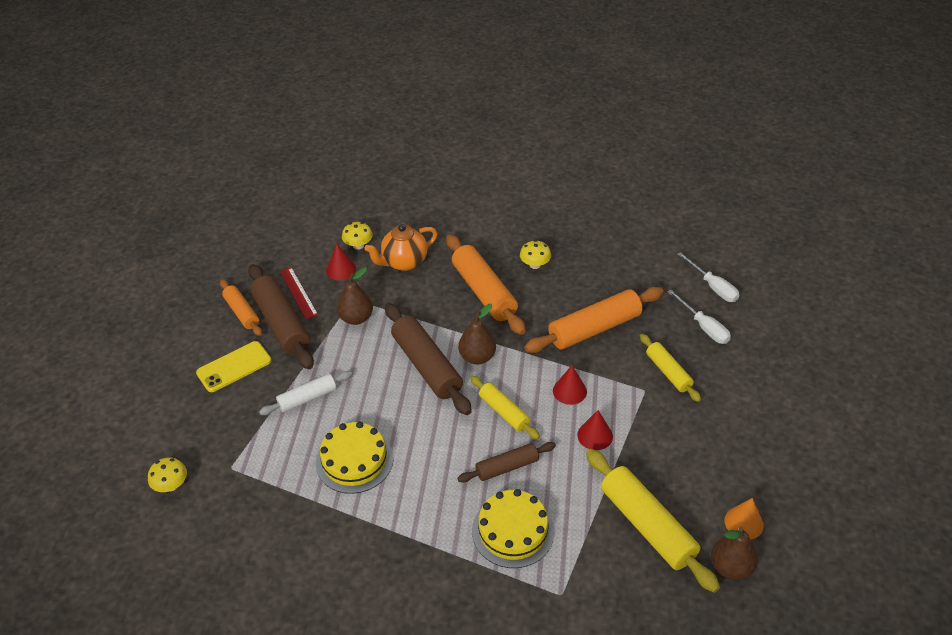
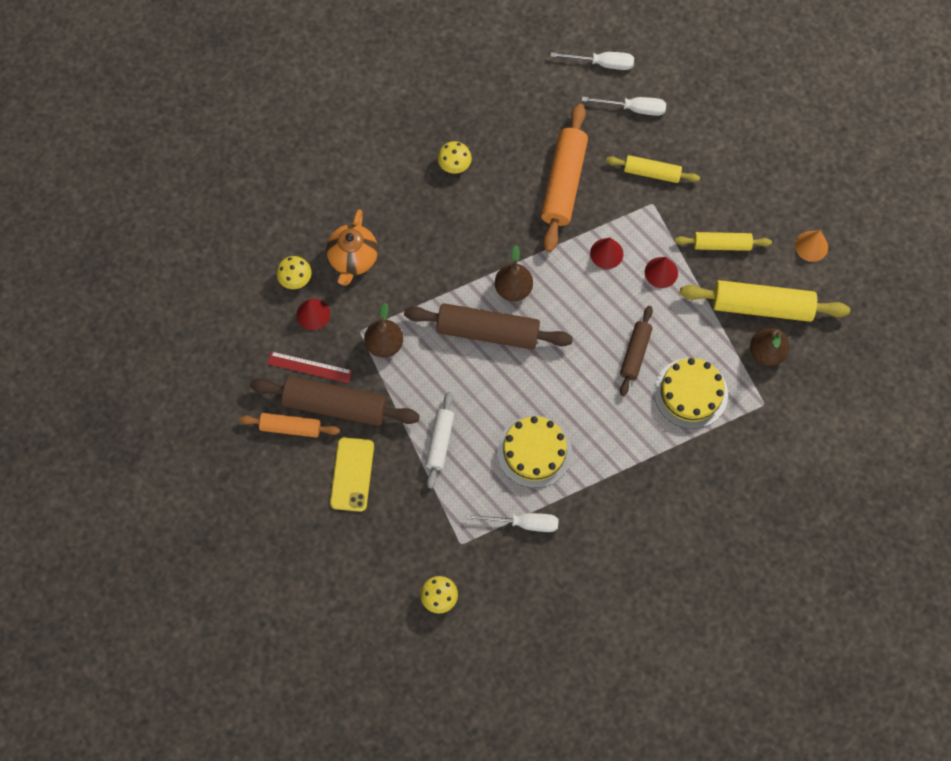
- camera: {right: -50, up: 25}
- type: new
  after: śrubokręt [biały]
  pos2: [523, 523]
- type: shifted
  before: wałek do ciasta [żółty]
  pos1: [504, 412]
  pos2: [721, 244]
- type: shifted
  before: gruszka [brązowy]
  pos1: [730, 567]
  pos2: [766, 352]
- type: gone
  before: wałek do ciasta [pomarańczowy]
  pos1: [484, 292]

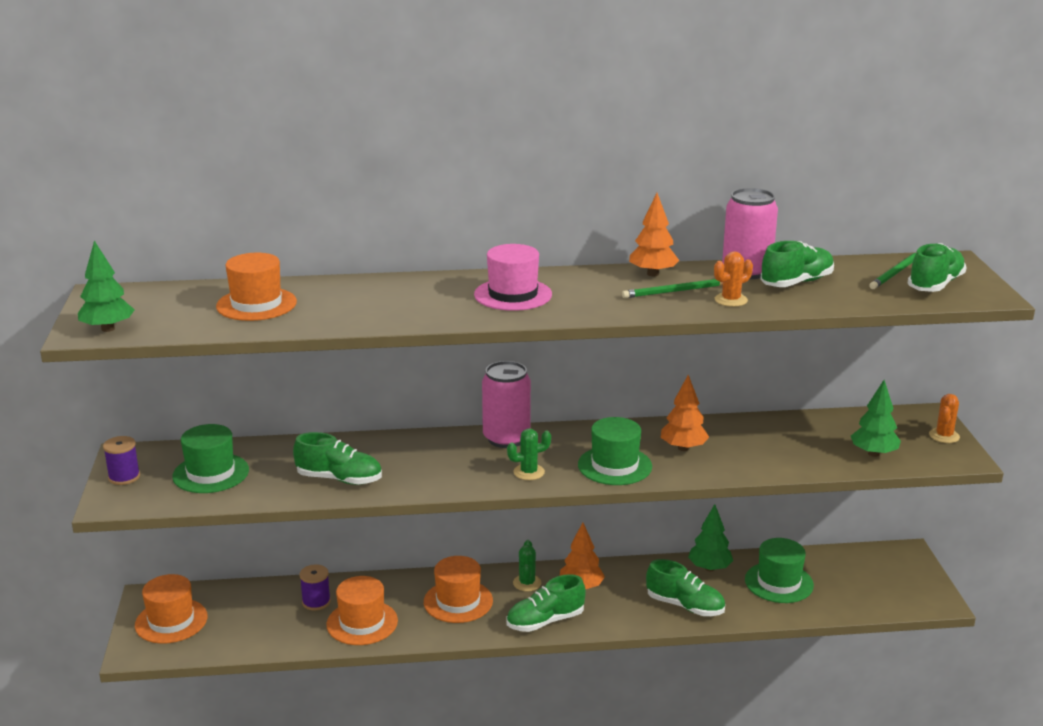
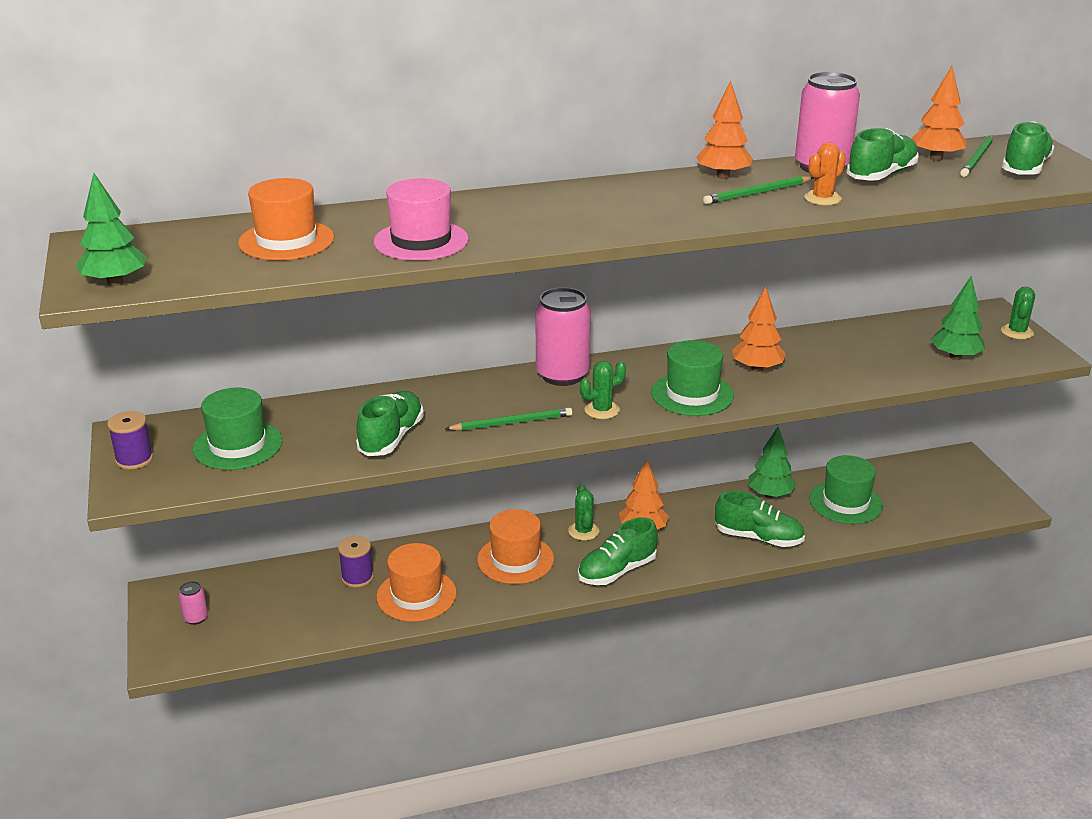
- camera: {right: -10, up: 5}
- type: swapped
  before: kapelusz [pomarańczowy]
  after: puszka [różowy]
  pos1: [171, 621]
  pos2: [196, 618]
- type: rotated
  before: but [zielony]
  pos1: [339, 479]
  pos2: [391, 438]
  turn: -75
- type: shifted
  before: kapelusz [różowy]
  pos1: [513, 295]
  pos2: [421, 241]
- type: new
  after: ołówek [zielony]
  pos2: [511, 423]
- type: new
  after: drzewko [pomarańczowy]
  pos2: [936, 158]
- type: repainted
  before: kaktus [pomarańczowy]
  after: kaktus [zielony]
  pos1: [944, 436]
  pos2: [1017, 332]

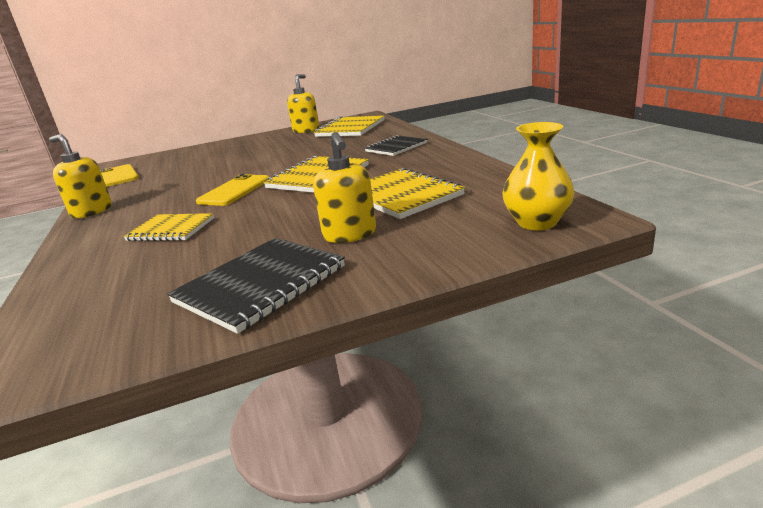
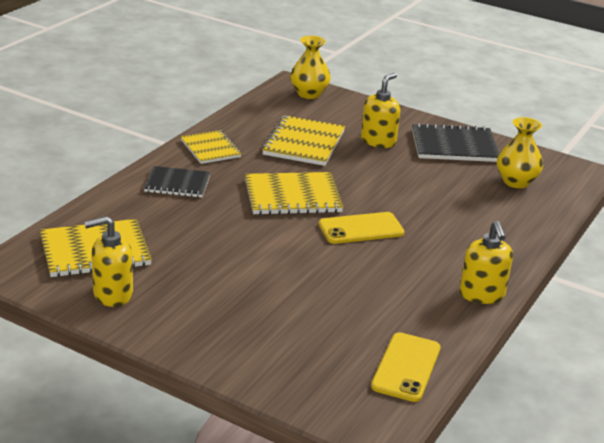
- camera: {right: -135, up: 5}
- type: shifted
  before: zeszyt [żółty]
  pos1: [171, 229]
  pos2: [210, 148]
- type: new
  after: wazon [żółty]
  pos2: [516, 182]

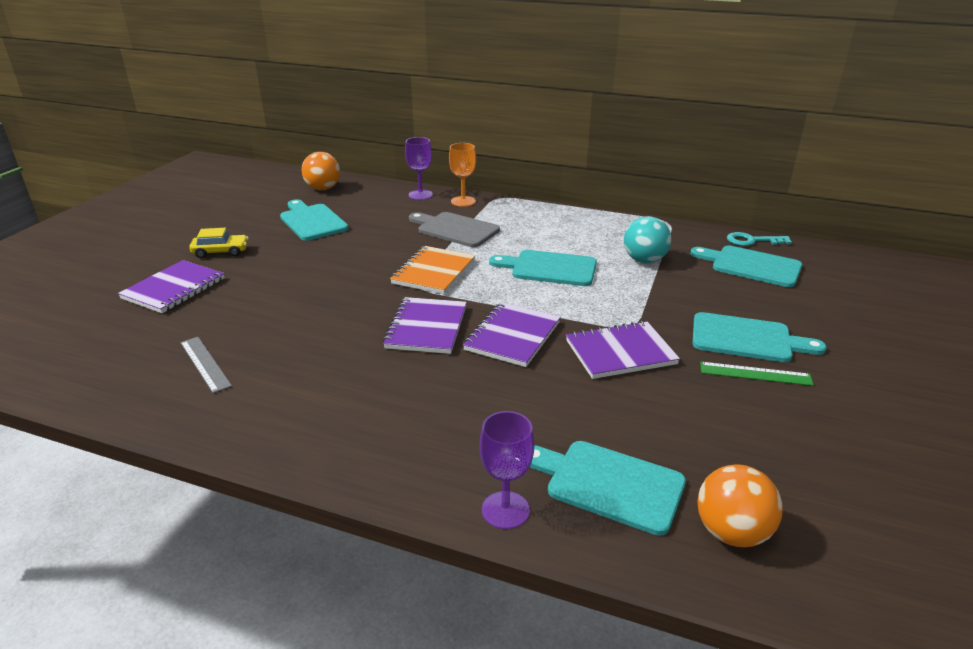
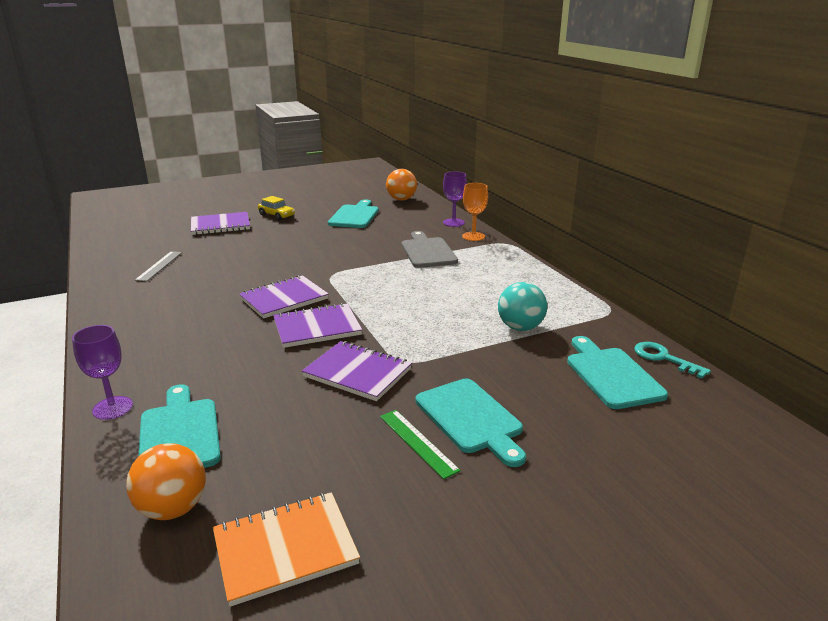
- camera: {right: 45, up: -5}
- type: shifted
  before: zeszyt [pomarańczowy]
  pos1: [434, 272]
  pos2: [285, 549]
- type: gone
  before: deska do krojenia [turkusowy]
  pos1: [549, 268]

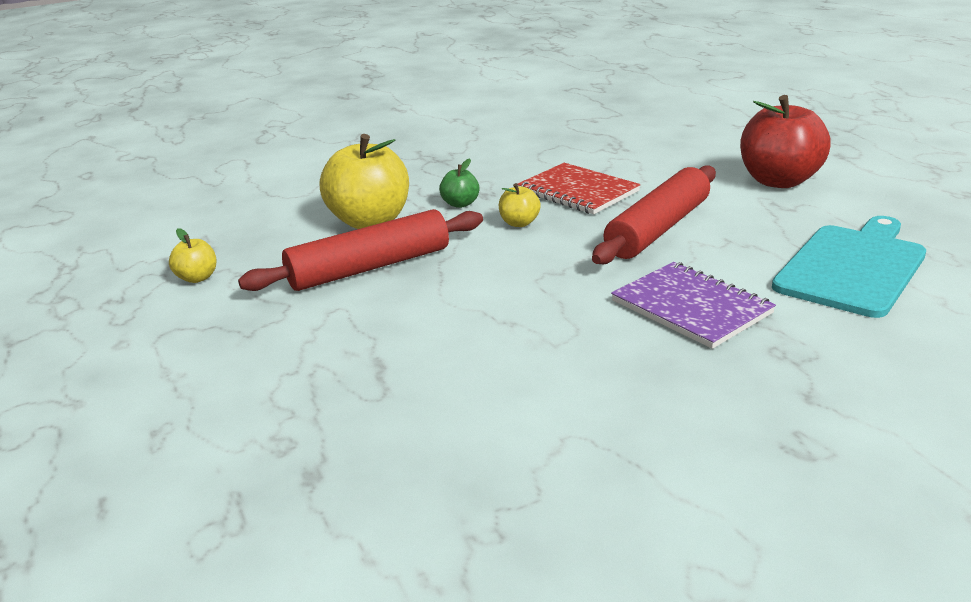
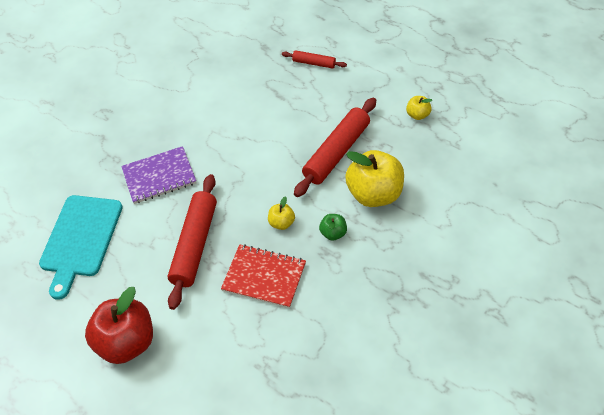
- camera: {right: 155, up: 25}
- type: rotated
  before: zeszyt [fioletowy]
  pos1: [691, 307]
  pos2: [159, 176]
  turn: -45
- type: new
  after: wałek do ciasta [czerwony]
  pos2: [314, 63]

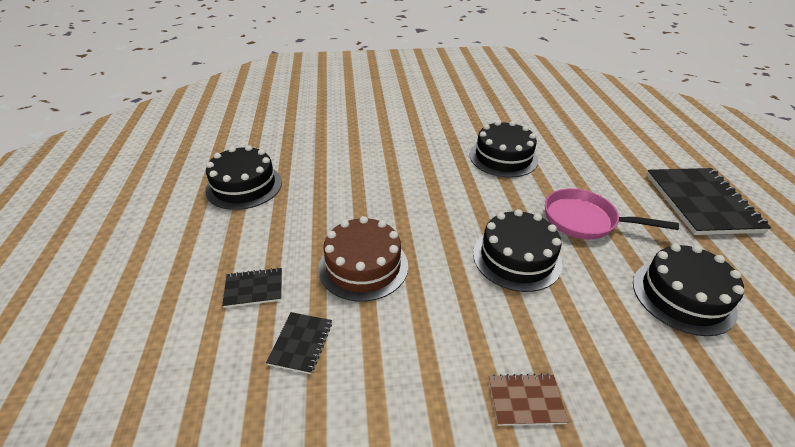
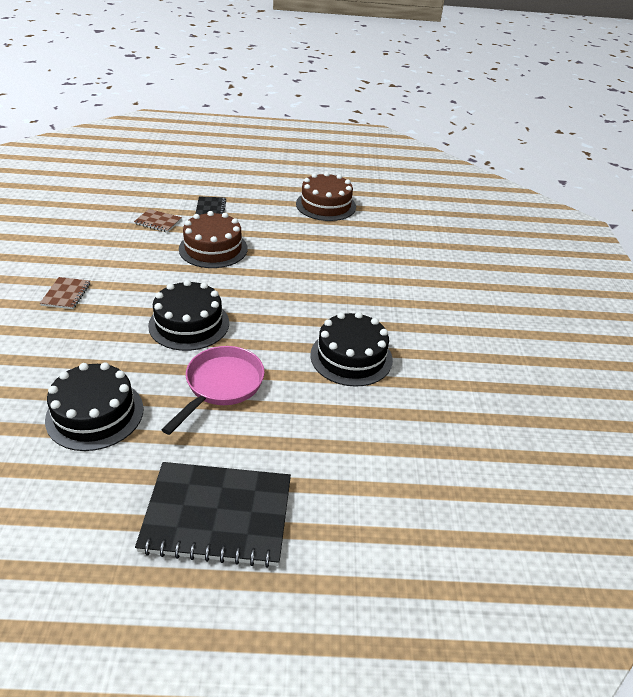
- camera: {right: 95, up: 0}
- type: repainted
  before: zeszyt [czarny]
  after: zeszyt [brązowy]
  pos1: [301, 343]
  pos2: [158, 222]
- type: repainted
  before: tort [czarny]
  after: tort [brązowy]
  pos1: [244, 186]
  pos2: [326, 205]

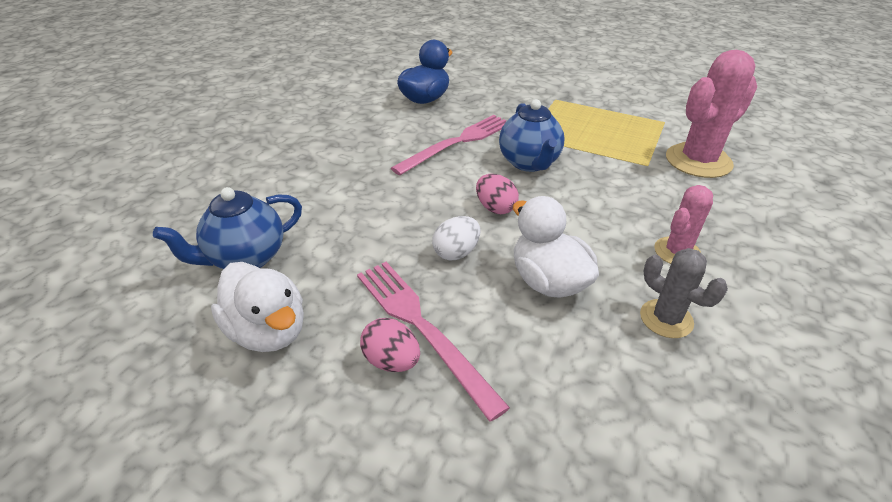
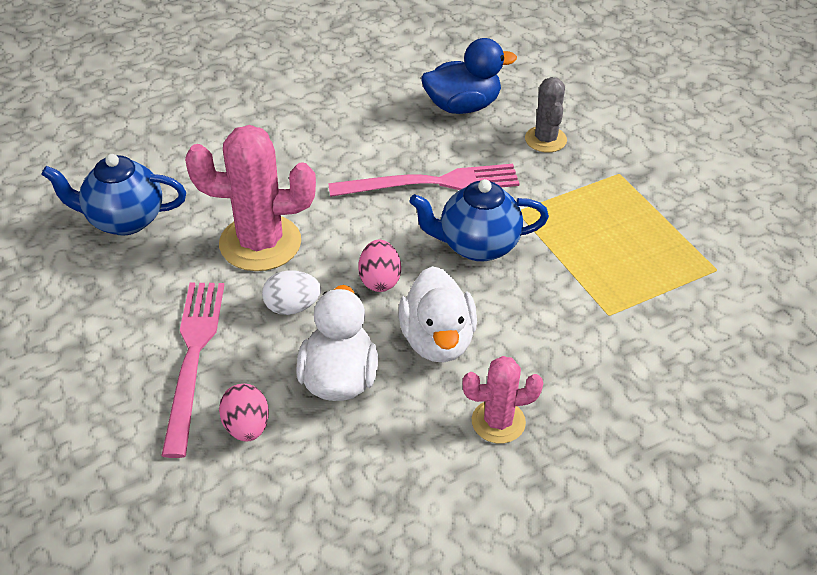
- camera: {right: 35, up: 5}
- type: shifted
  before: kaktus [różowy]
  pos1: [698, 161]
  pos2: [260, 243]
- type: shifted
  before: jajko [różowy]
  pos1: [392, 361]
  pos2: [246, 427]
- type: shifted
  before: kaczka [biały]
  pos1: [268, 331]
  pos2: [437, 340]
- type: rotated
  before: imbryk [niebieski]
  pos1: [529, 163]
  pos2: [477, 246]
  turn: 60
- type: shifted
  before: kaktus [szary]
  pos1: [666, 319]
  pos2: [545, 139]

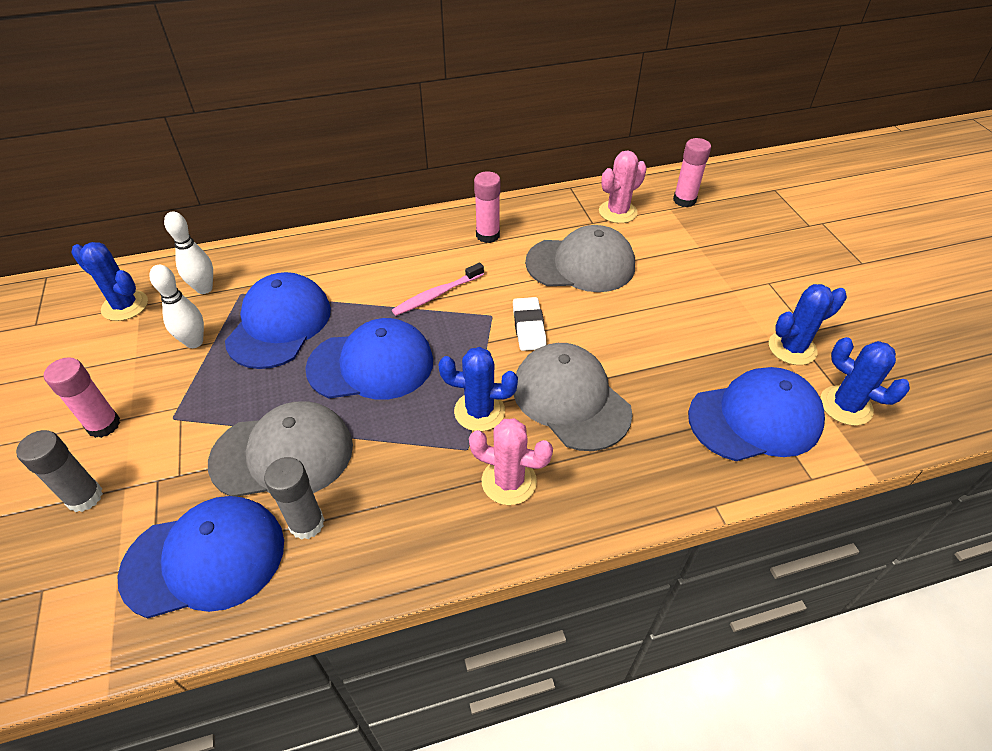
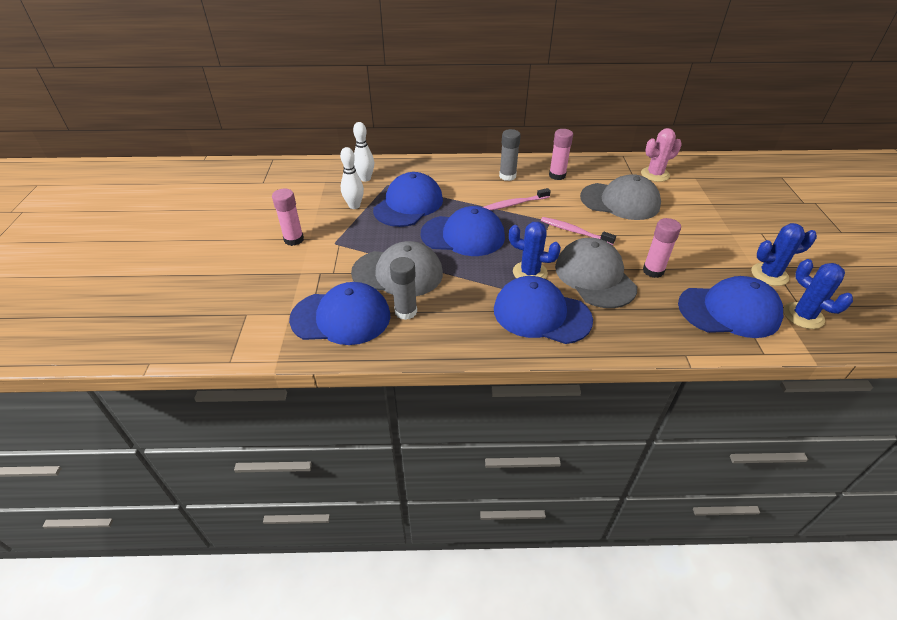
- camera: {right: 15, up: -5}
- type: swapped
  before: kaktus [różowy]
  after: czapka [niebieski]
  pos1: [509, 481]
  pos2: [541, 314]
- type: shifted
  before: klej w sztyfcie [szary]
  pos1: [84, 497]
  pos2: [507, 176]
- type: swapped
  before: gumka do mazania [biały]
  after: szczoteczka do zębów [różowy]
  pos1: [529, 327]
  pos2: [574, 231]
- type: shifted
  before: klej w sztyfcie [różowy]
  pos1: [684, 200]
  pos2: [653, 271]
- type: gone
  before: kaktus [niebieski]
  pos1: [125, 306]

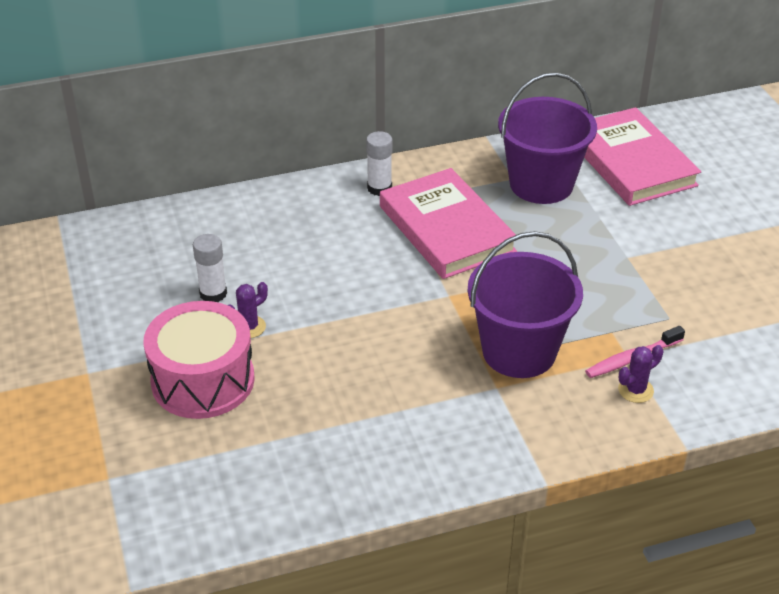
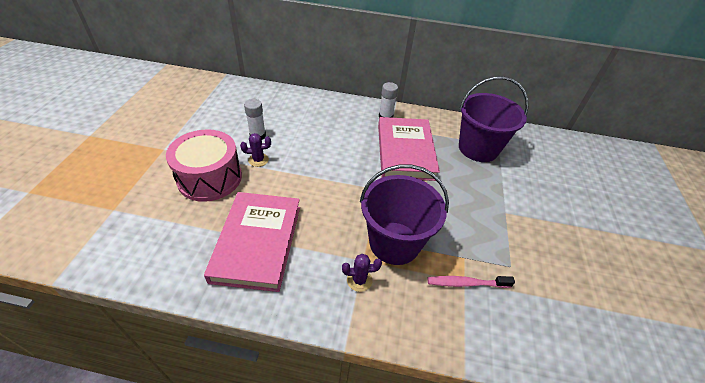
- camera: {right: 25, up: 5}
- type: shifted
  before: książka [różowy]
  pos1: [631, 162]
  pos2: [257, 242]
- type: shifted
  before: kaktus [fioletowy]
  pos1: [635, 390]
  pos2: [359, 280]

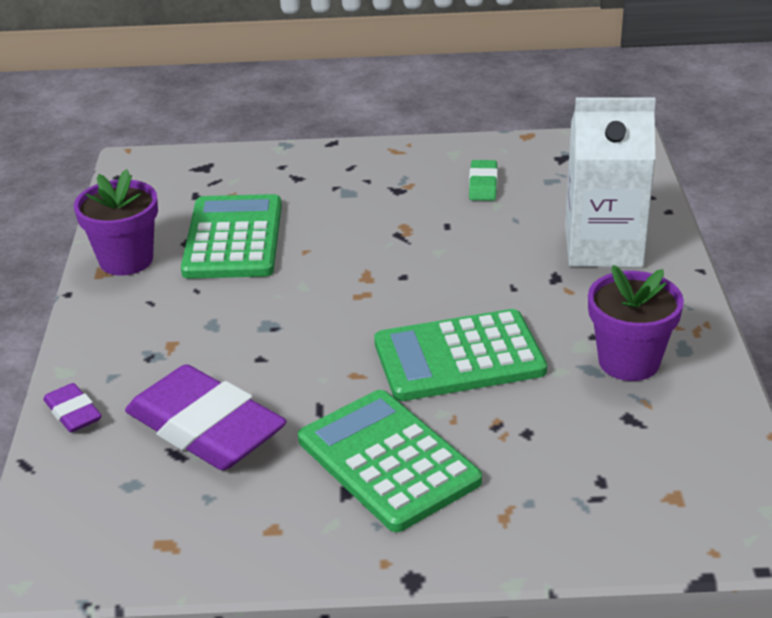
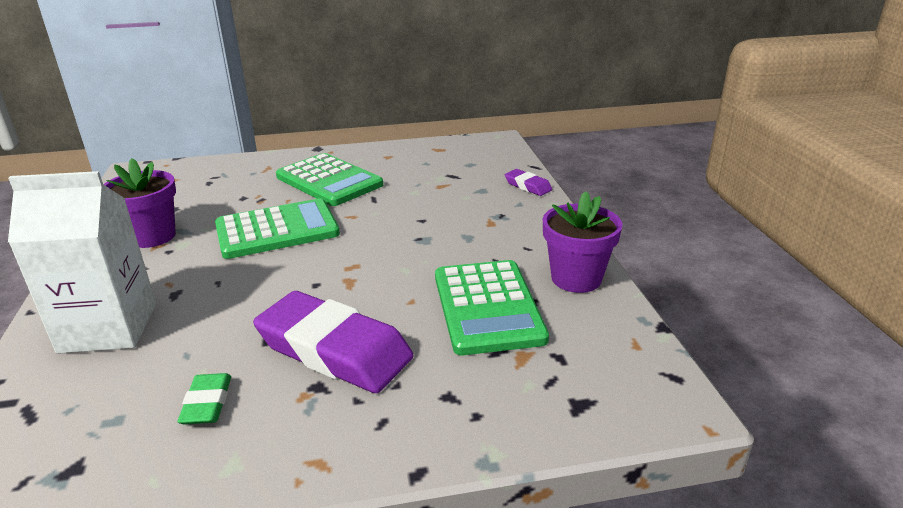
- camera: {right: 170, up: -5}
- type: shifted
  before: gumka do mazania [fioletowy]
  pos1: [205, 428]
  pos2: [334, 350]

